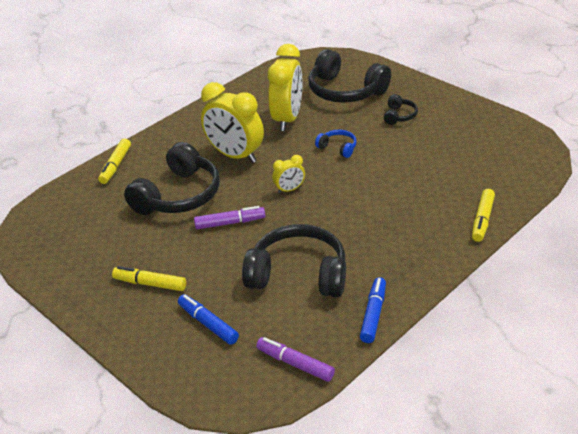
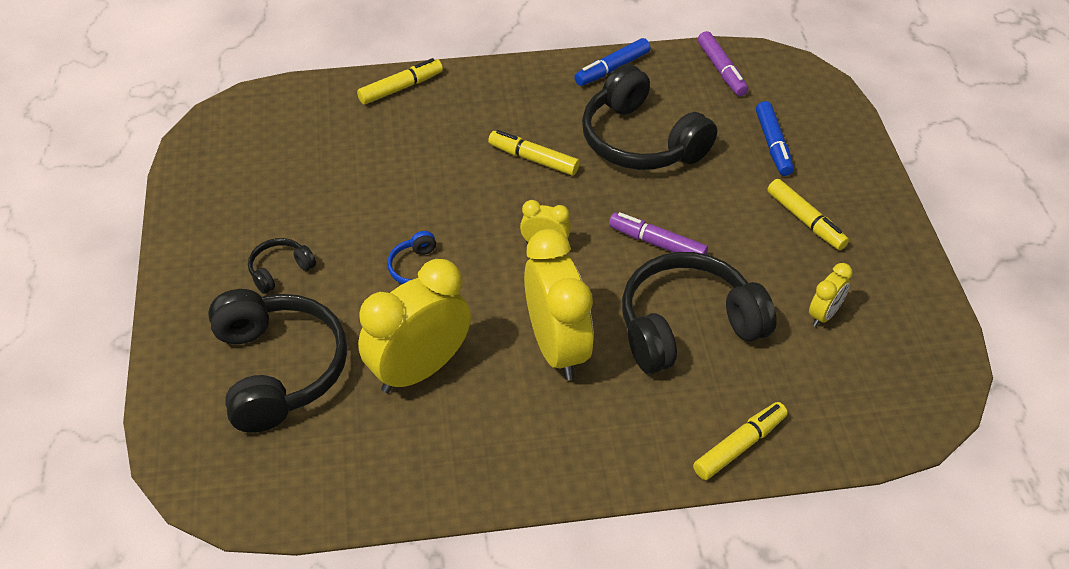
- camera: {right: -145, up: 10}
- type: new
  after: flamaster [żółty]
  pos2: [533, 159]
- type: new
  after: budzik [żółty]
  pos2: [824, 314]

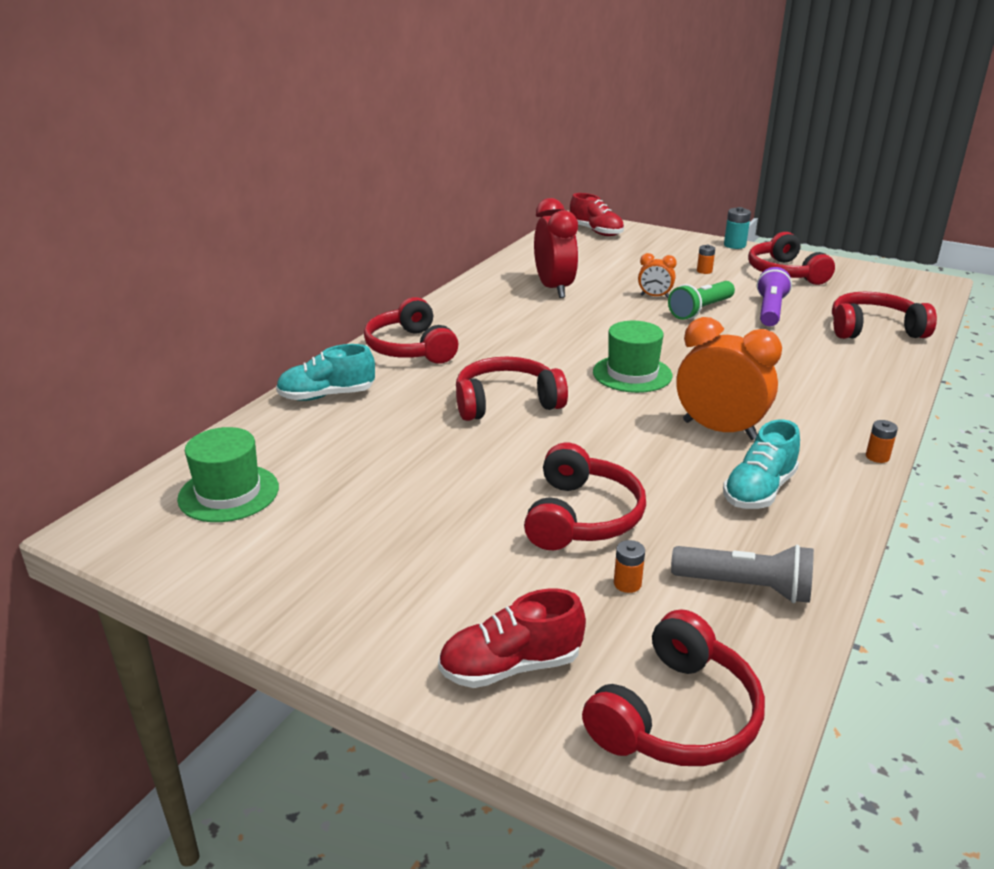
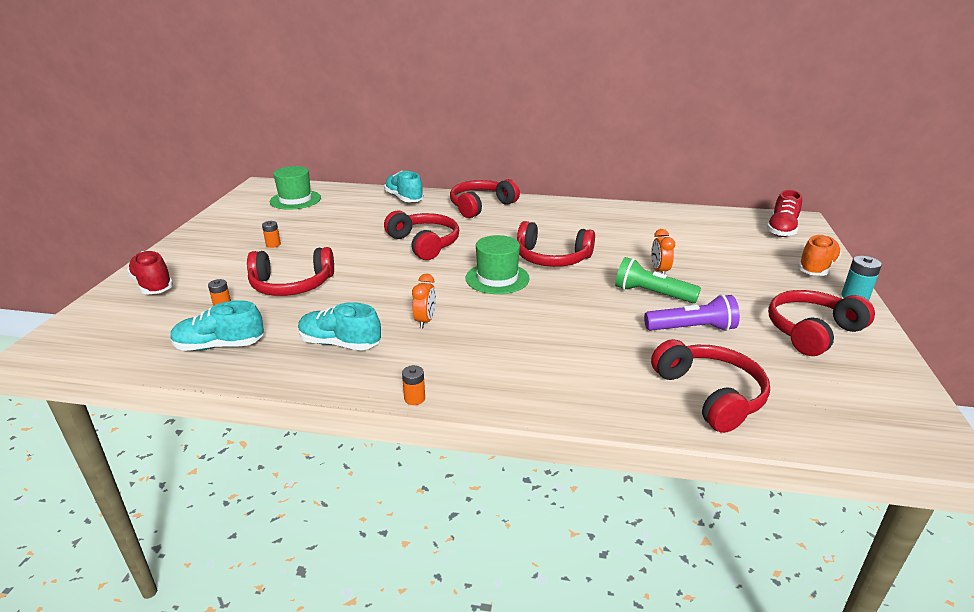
- camera: {right: 70, up: 0}
- type: swapped
  before: latarka [szary]
  after: but [turkusowy]
  pos1: [745, 587]
  pos2: [219, 346]
- type: shifted
  before: bateria [pomarańczowy]
  pos1: [704, 271]
  pos2: [273, 244]
- type: scaled
  before: budzik [pomarańczowy]
  pos1: [719, 430]
  pos2: [425, 321]
  scale: 0.5
- type: shifted
  before: słuchawki [czerwony]
  pos1: [676, 715]
  pos2: [552, 258]
- type: new
  after: but [pomarańczowy]
  pos2: [816, 268]
- type: gone
  before: budzik [czerwony]
  pos1: [554, 289]

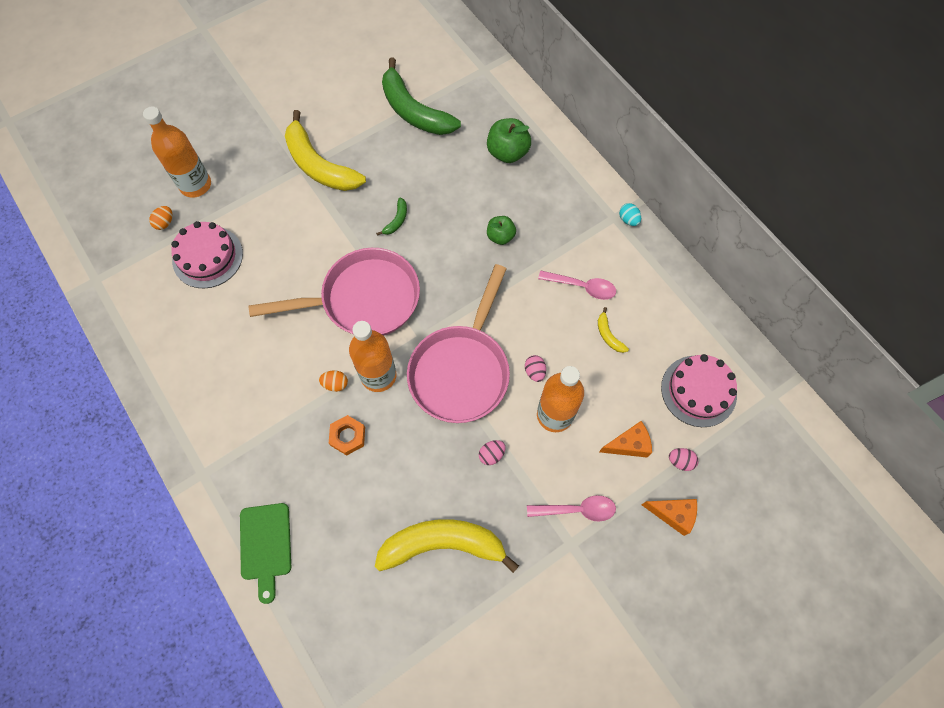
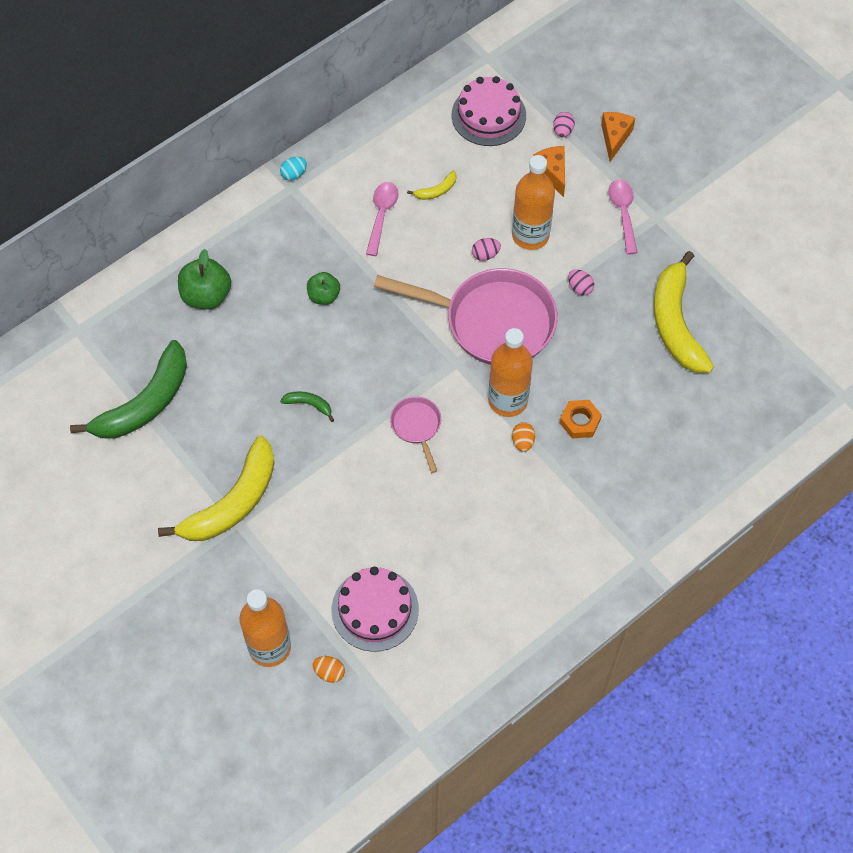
- camera: {right: -95, up: -5}
- type: scaled
  before: patelnia [różowy]
  pos1: [364, 299]
  pos2: [417, 427]
  scale: 0.46
- type: gone
  before: deska do krojenia [zielony]
  pos1: [266, 545]

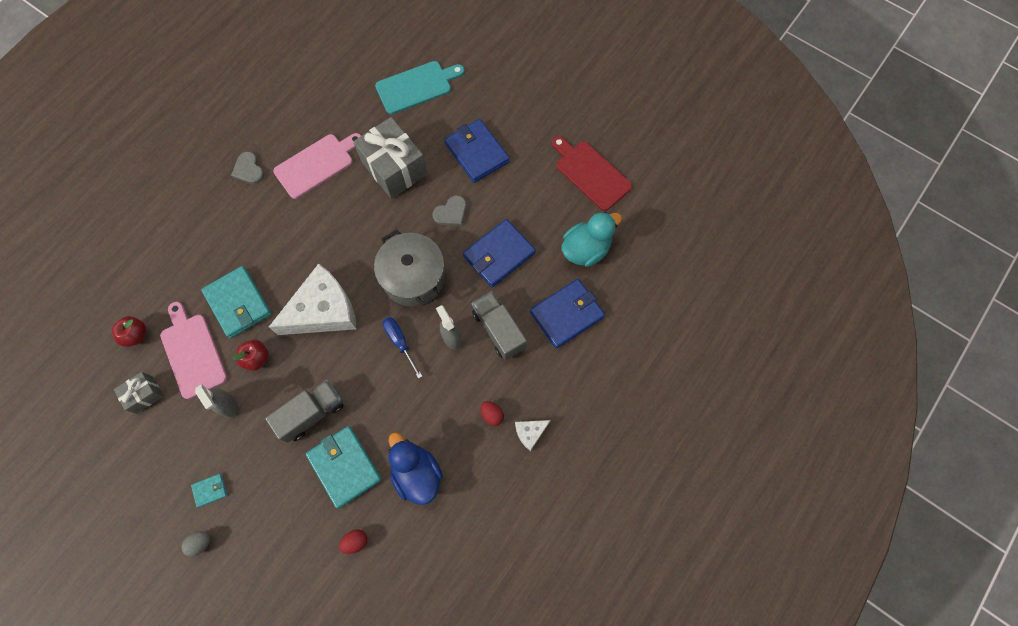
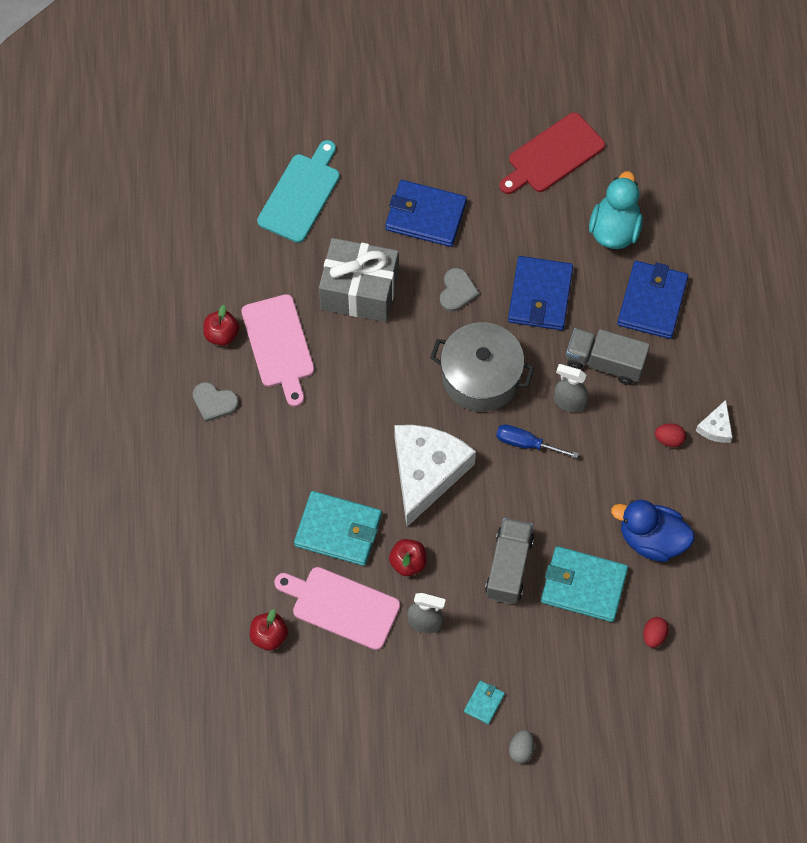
- camera: {right: -40, up: -5}
- type: new
  after: jabłko [czerwony]
  pos2: [222, 334]
- type: rotated
  before: deska do krojenia [różowy]
  pos1: [317, 164]
  pos2: [279, 345]
  turn: 150
- type: rotated
  before: deska do krojenia [czerwony]
  pos1: [590, 173]
  pos2: [553, 155]
  turn: -45
- type: gone
  before: prezent [szary]
  pos1: [144, 395]

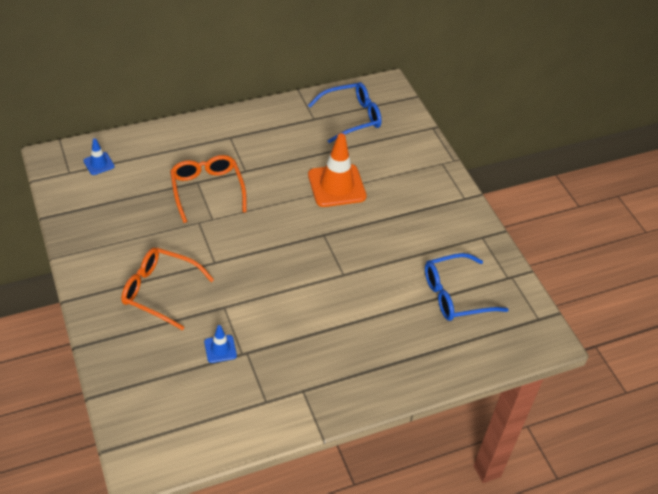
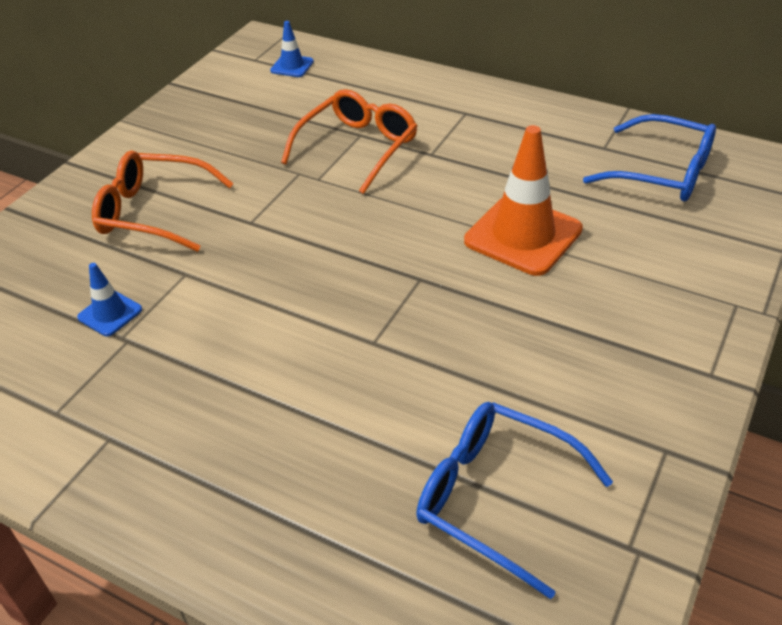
- camera: {right: 55, up: -5}
- type: rotated
  before: okulary [pomarańczowy]
  pos1: [160, 291]
  pos2: [154, 212]
  turn: -60

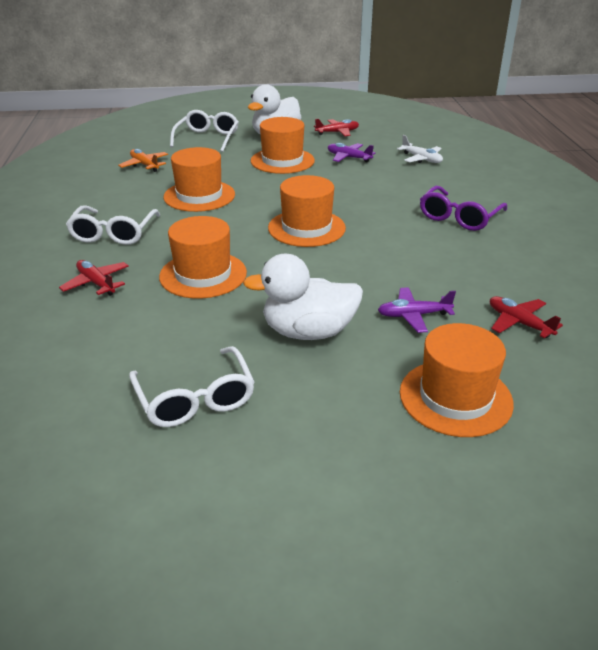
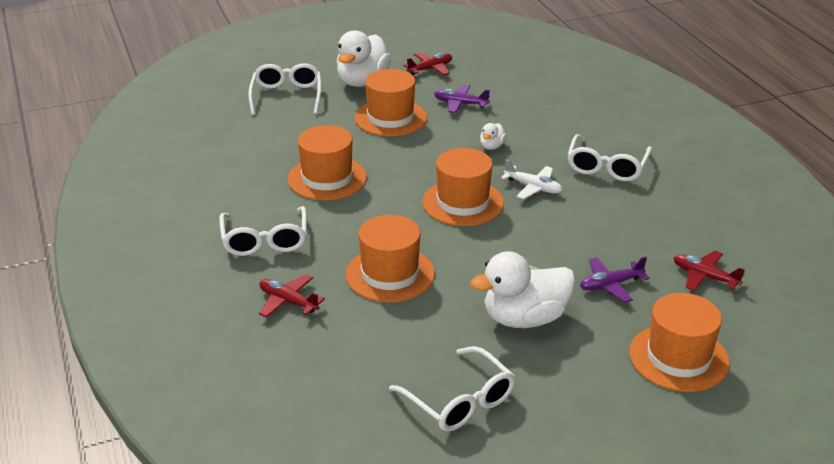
- camera: {right: -15, up: 0}
- type: new
  after: kaczka [biały]
  pos2: [492, 146]
- type: shifted
  before: samolot [biały]
  pos1: [421, 159]
  pos2: [533, 187]
- type: repainted
  before: okulary [fioletowy]
  after: okulary [biały]
  pos1: [459, 217]
  pos2: [606, 167]
- type: gone
  before: samolot [pomarańczowy]
  pos1: [145, 165]

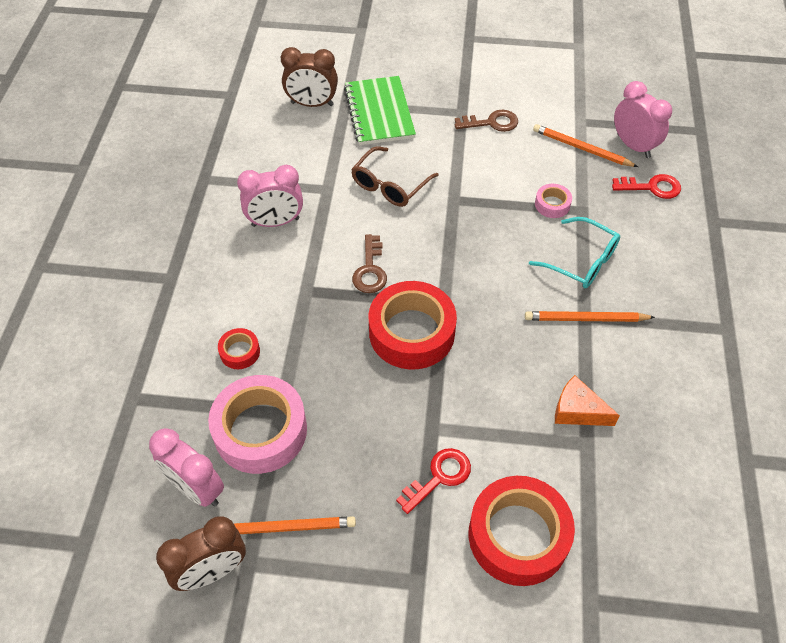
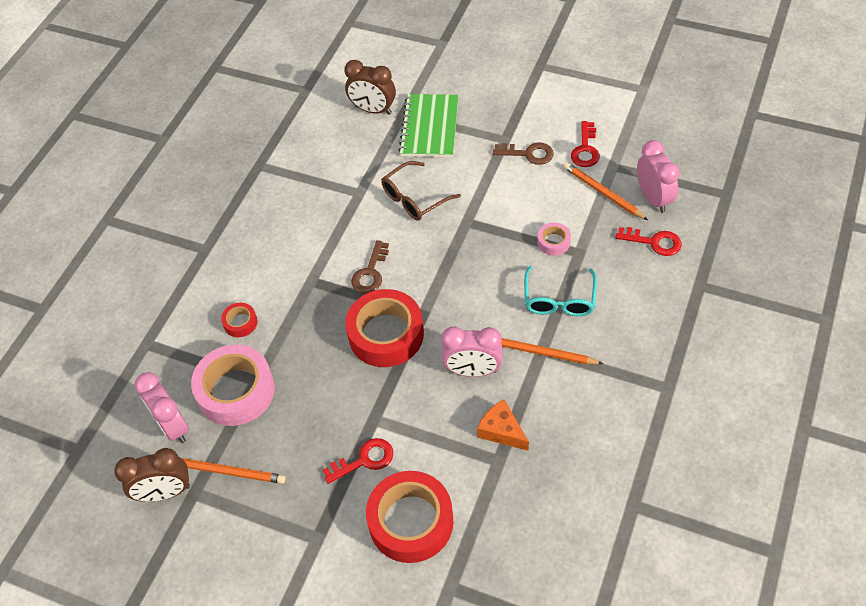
- camera: {right: 20, up: 0}
- type: shifted
  before: budzik [różowy]
  pos1: [275, 222]
  pos2: [473, 371]
- type: rotated
  before: okulary [turkusowy]
  pos1: [582, 261]
  pos2: [559, 300]
  turn: 45
- type: new
  after: klucz [czerwony]
  pos2: [585, 149]

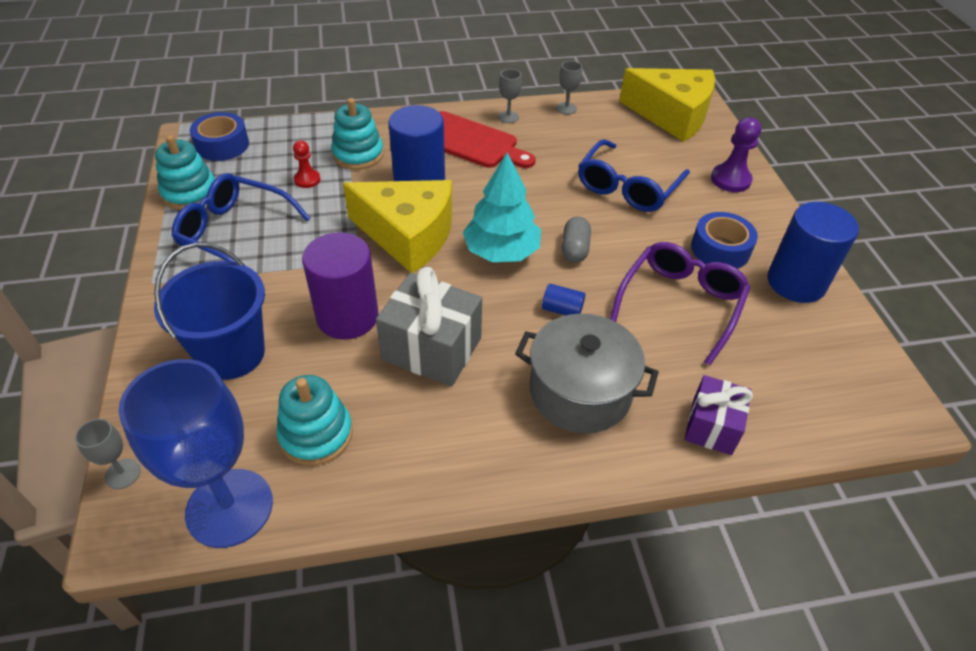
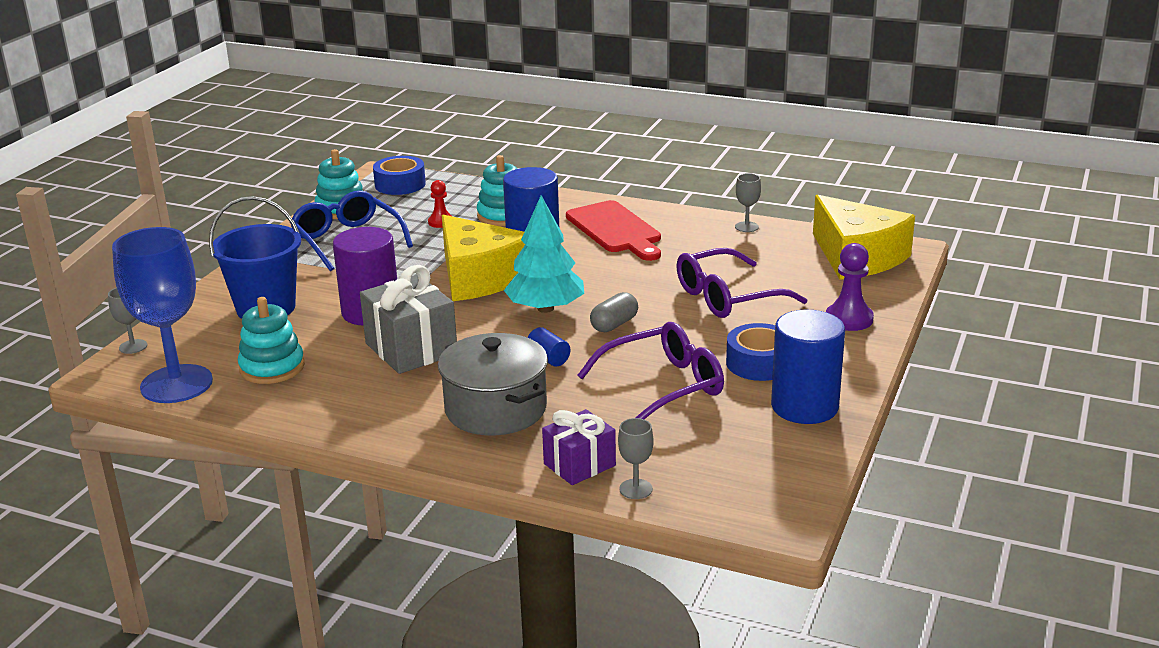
- camera: {right: 35, up: -20}
- type: shifted
  before: kielich [szary]
  pos1: [508, 117]
  pos2: [636, 489]
- type: repainted
  before: okulary [niebieski]
  after: okulary [fioletowy]
  pos1: [627, 187]
  pos2: [727, 297]

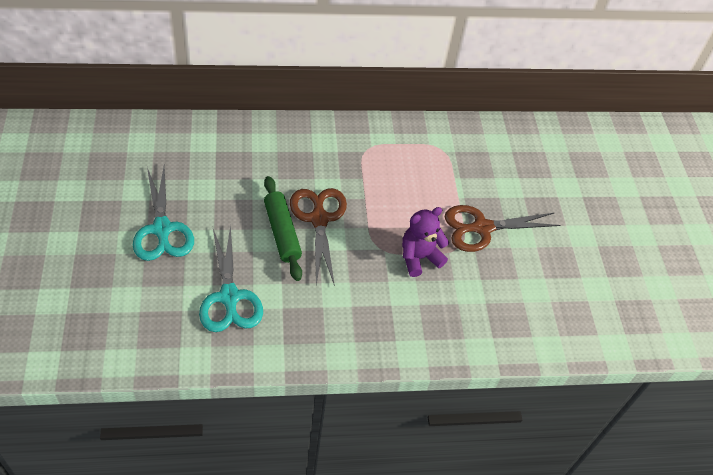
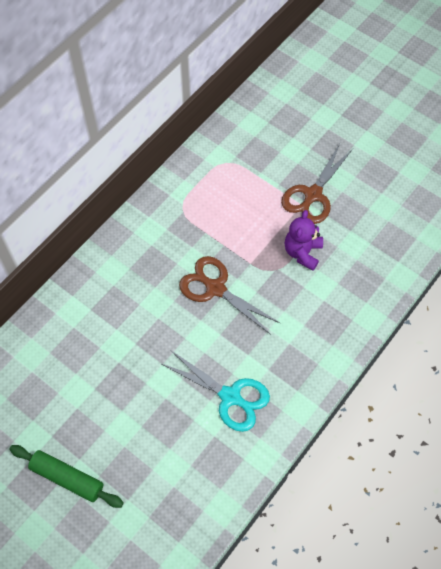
- camera: {right: -40, up: 10}
- type: shifted
  before: wałek do ciasta [zielony]
  pos1: [282, 232]
  pos2: [67, 478]
- type: gone
  before: nożyczki [turkusowy]
  pos1: [162, 229]

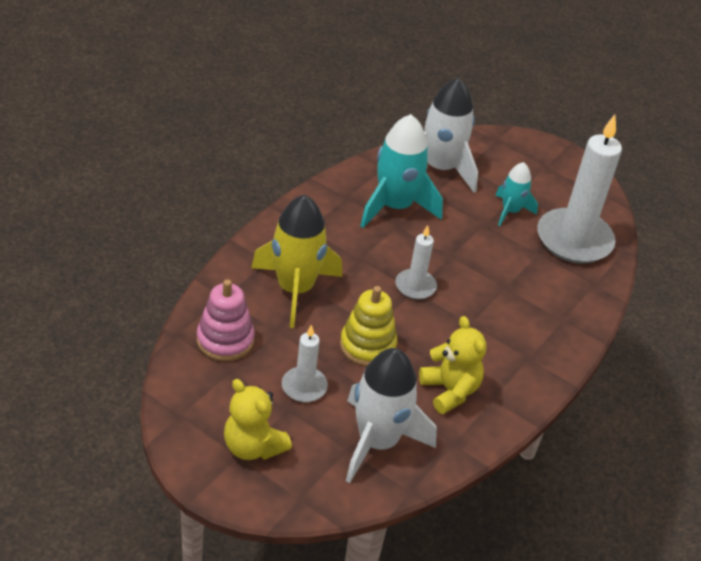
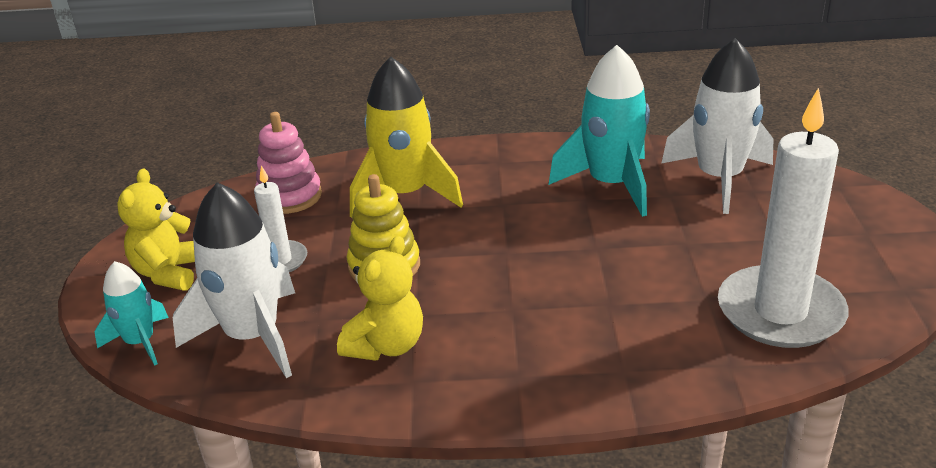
- camera: {right: 60, up: -10}
- type: shifted
  before: rakieta [turkusowy]
  pos1: [510, 211]
  pos2: [140, 342]
- type: gone
  before: świeca [biały]
  pos1: [415, 286]

